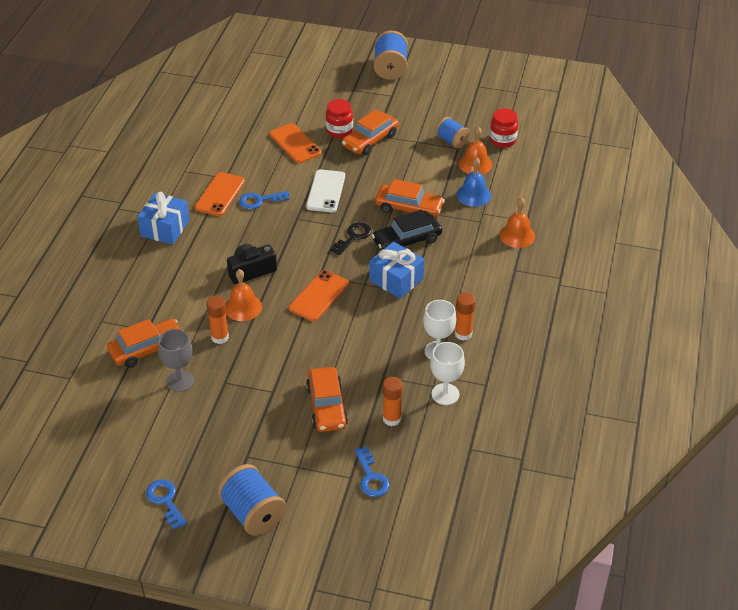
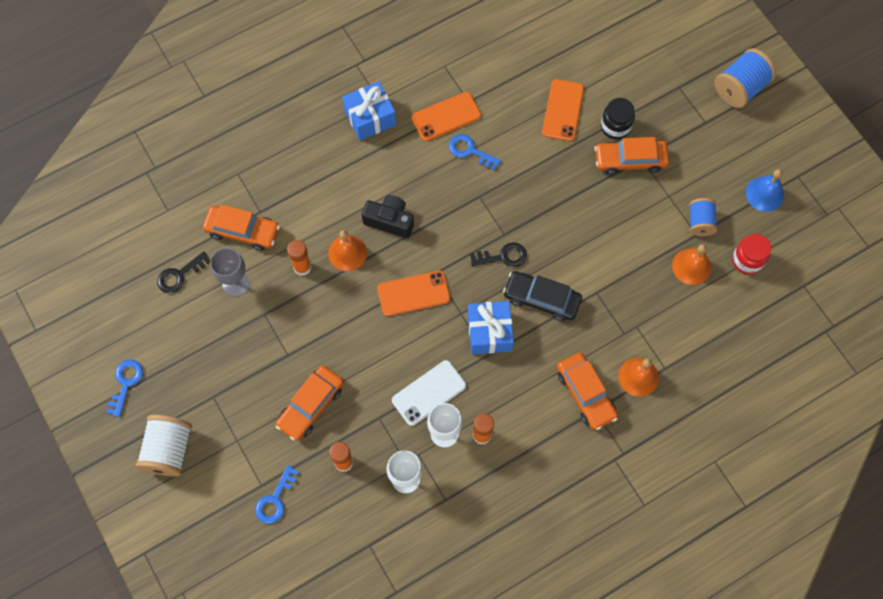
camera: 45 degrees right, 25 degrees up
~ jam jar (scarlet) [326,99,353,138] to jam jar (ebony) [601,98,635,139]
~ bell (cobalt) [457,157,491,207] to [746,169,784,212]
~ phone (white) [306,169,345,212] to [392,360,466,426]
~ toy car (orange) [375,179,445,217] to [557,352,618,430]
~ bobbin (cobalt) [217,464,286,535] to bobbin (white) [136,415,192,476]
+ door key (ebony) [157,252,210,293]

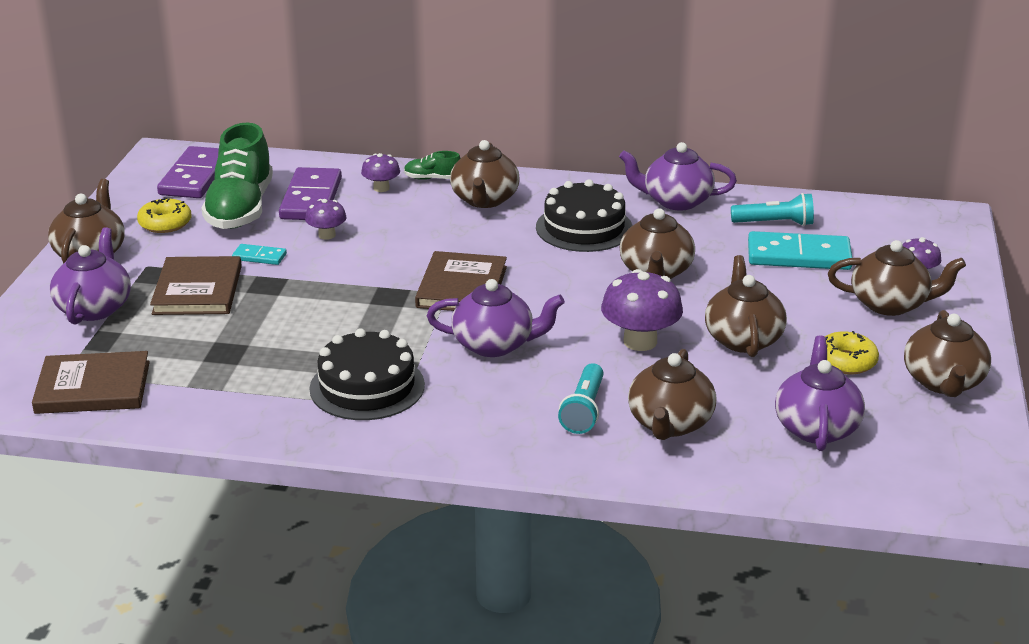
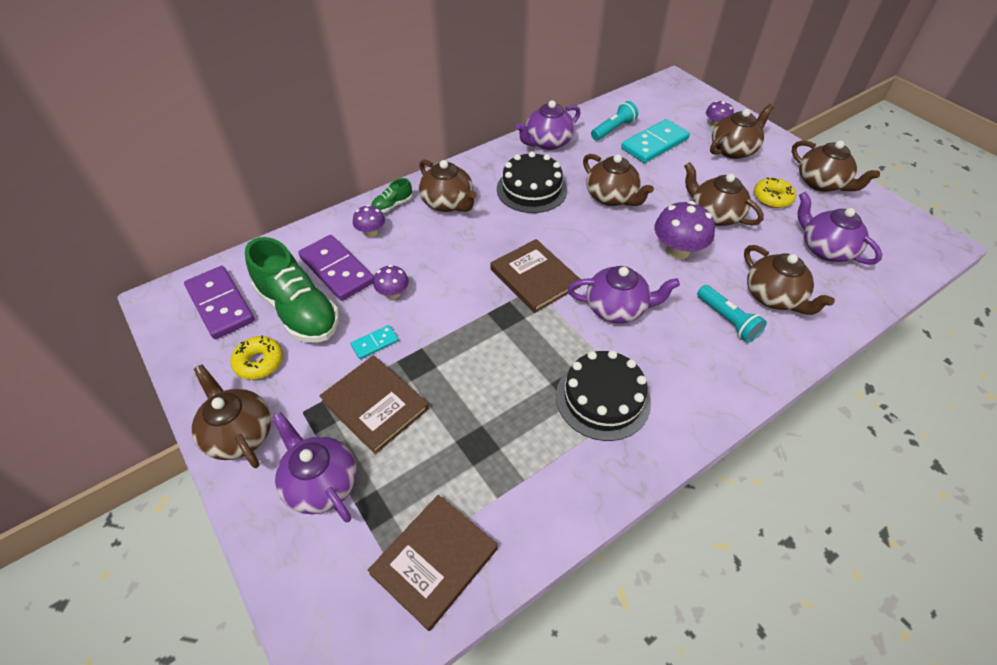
camera: 45 degrees left, 20 degrees up
~ tea pot (royal purple) [427,279,565,357] = [567,266,680,323] 45 degrees clockwise

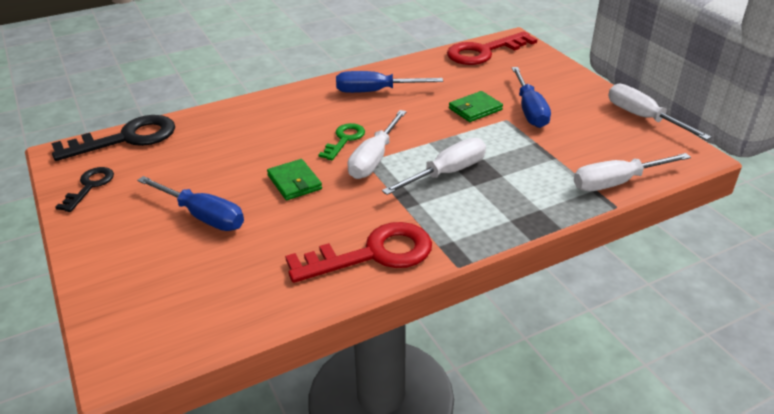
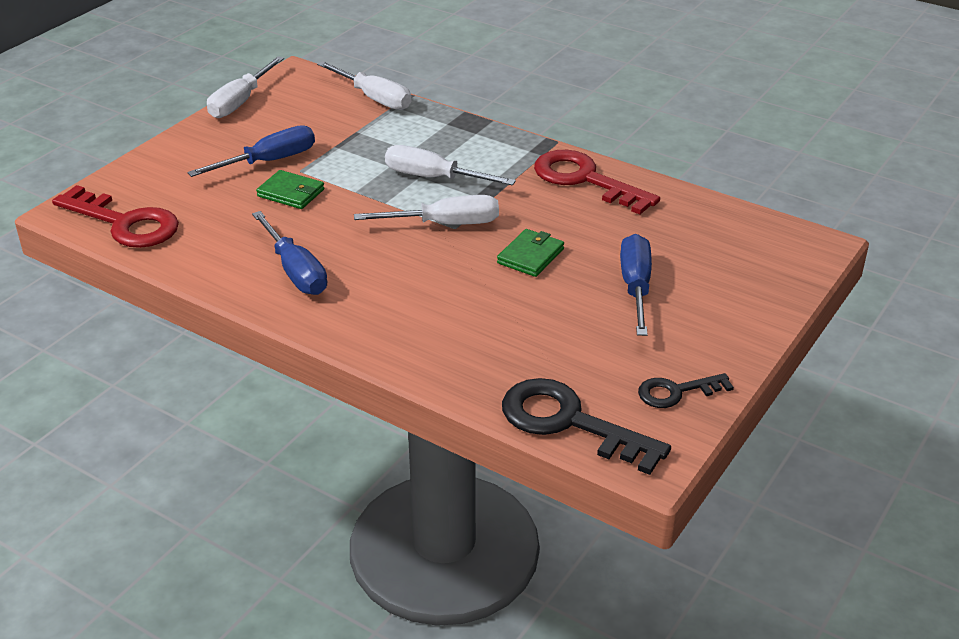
camera: 120 degrees left, 0 degrees up
- door key (leaf-green) [319,123,365,160]

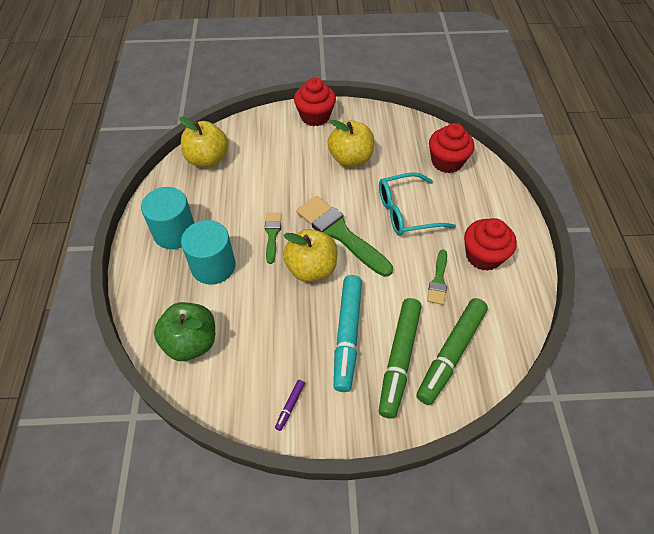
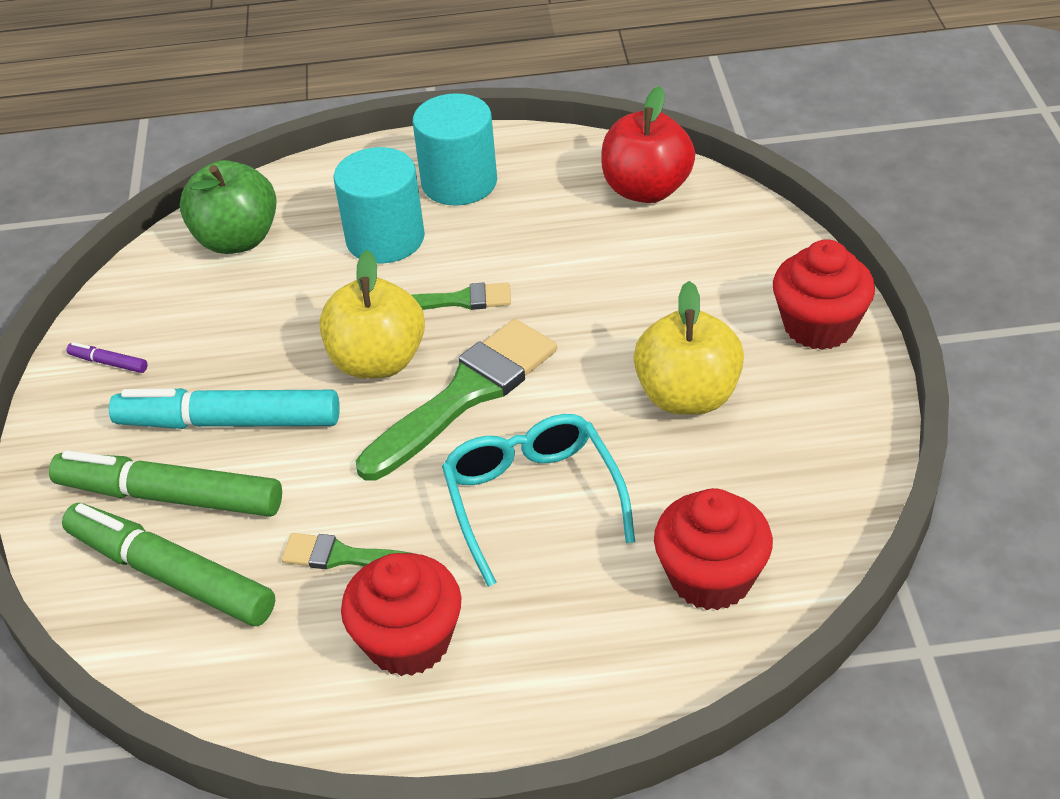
camera: 90 degrees right, 10 degrees down
~ apple (bright yellow) [179,116,228,168] to apple (scarlet) [601,86,695,203]

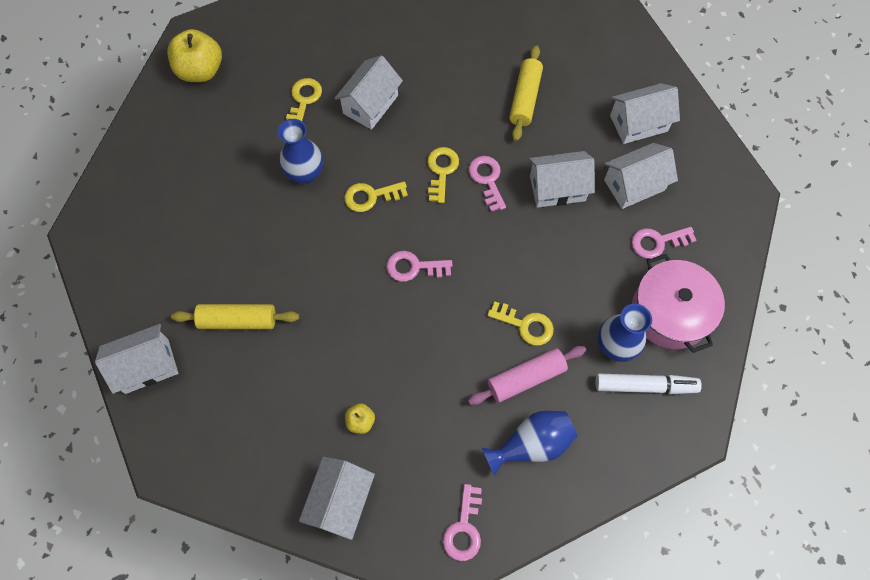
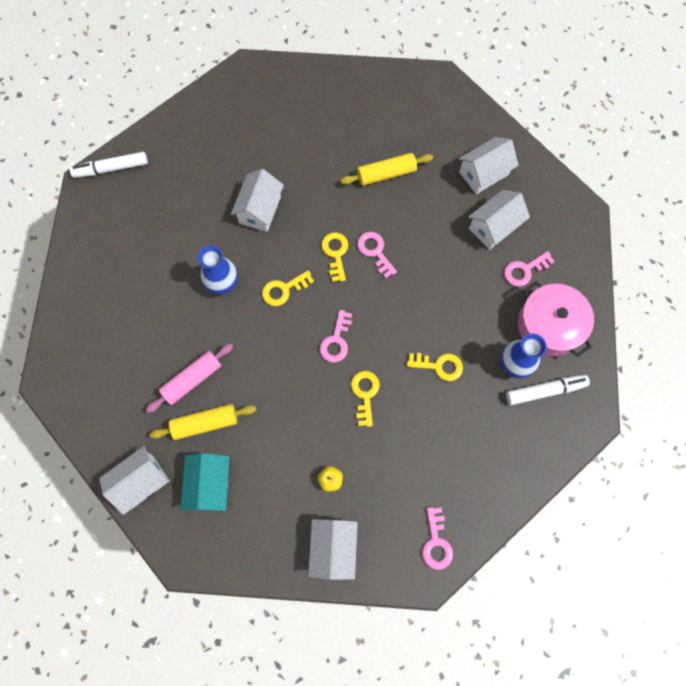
camera: 15 degrees left, 5 degrees up
- apple (bright yellow) [167,29,222,82]
~ rolling pin (bright yellow) [509,45,543,141] = [340,153,433,186] 75 degrees clockwise
~ door key (bright yellow) [286,78,322,121] to [351,371,380,427]
- cottage (white) [529,151,595,208]
~ door key (rosy) [386,251,453,282] = [320,310,352,363] 60 degrees counterclockwise
~ rolling pin (rosy) [468,346,586,405] to [146,343,234,413]
- vase (cobalt) [482,411,577,476]
+ marker pen (white) [70,152,148,178]
+ cottage (aqua) [181,453,229,511]

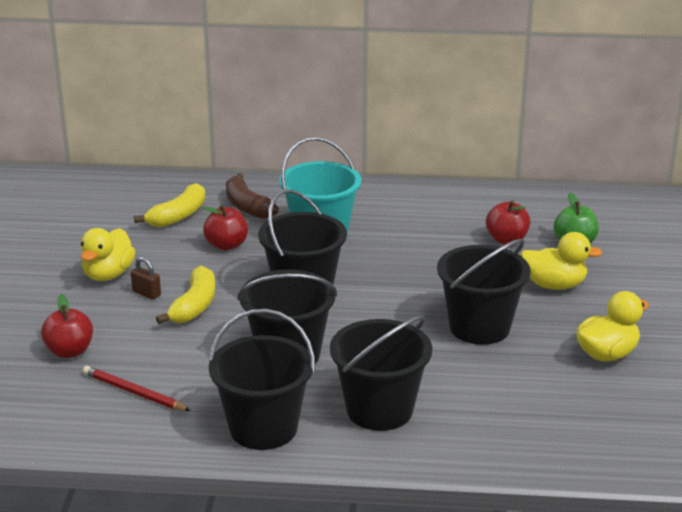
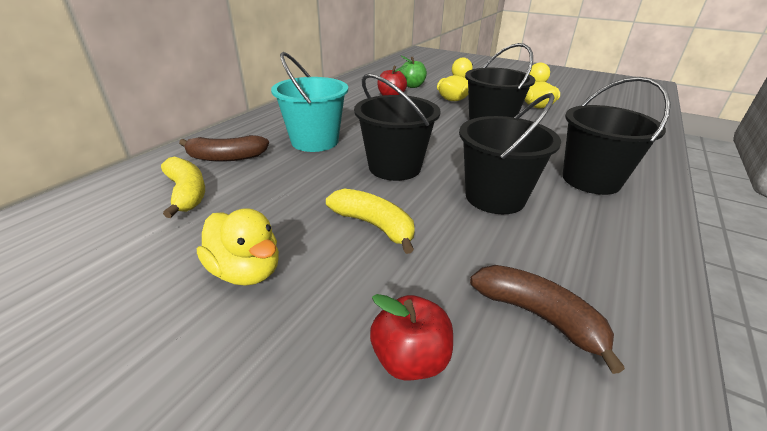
camera: 65 degrees left, 5 degrees up
- apple (scarlet) [203,205,248,250]
- lock (brown) [131,257,161,299]
- bucket (ebony) [208,309,315,450]
~ pencil (scarlet) [83,366,191,411] to banana fruit (brown) [470,265,625,374]

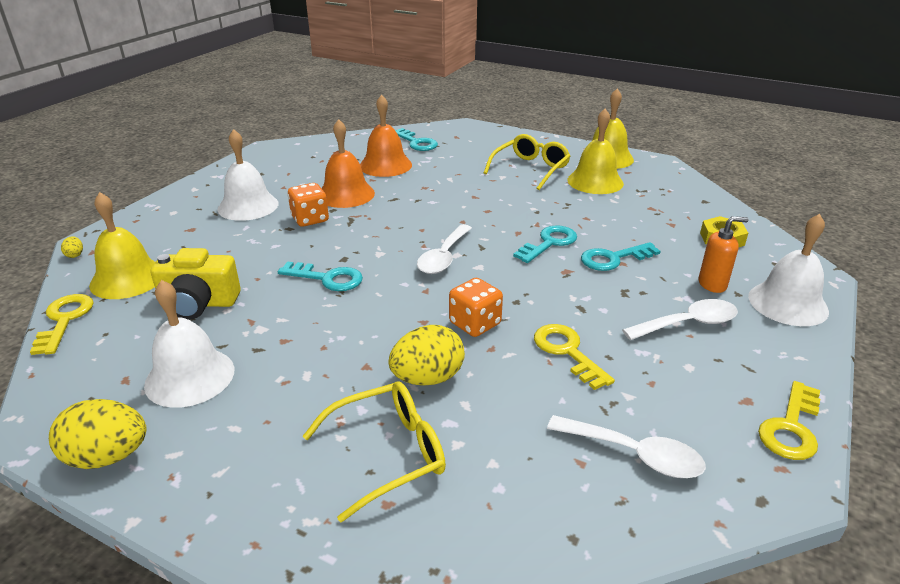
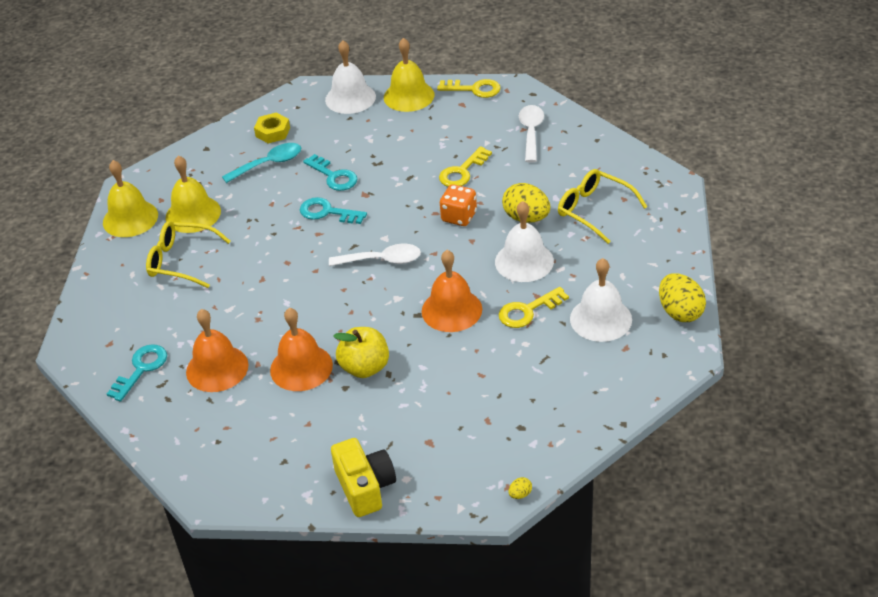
camera: 110 degrees left, 10 degrees up
~ bell (white) [218,129,278,221] to [495,201,554,282]
~ die (orange) [288,183,329,227] to apple (bright yellow) [333,327,389,378]
~ bell (bright yellow) [89,192,155,299] to [384,38,434,112]
- soap dispenser (orange) [699,216,748,293]
~ photo camera (bright yellow) [151,248,241,320] to [331,438,396,517]
~ door key (aqua) [278,261,363,291] to bell (orange) [422,250,482,332]
~ door key (bright yellow) [30,294,94,355] to [498,287,569,328]
- tablespoon (white) [622,299,738,340]
+ tablespoon (aqua) [222,143,301,183]

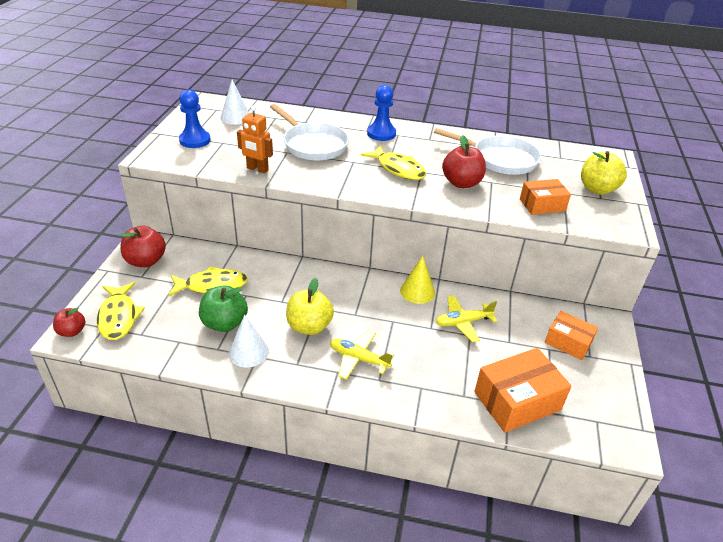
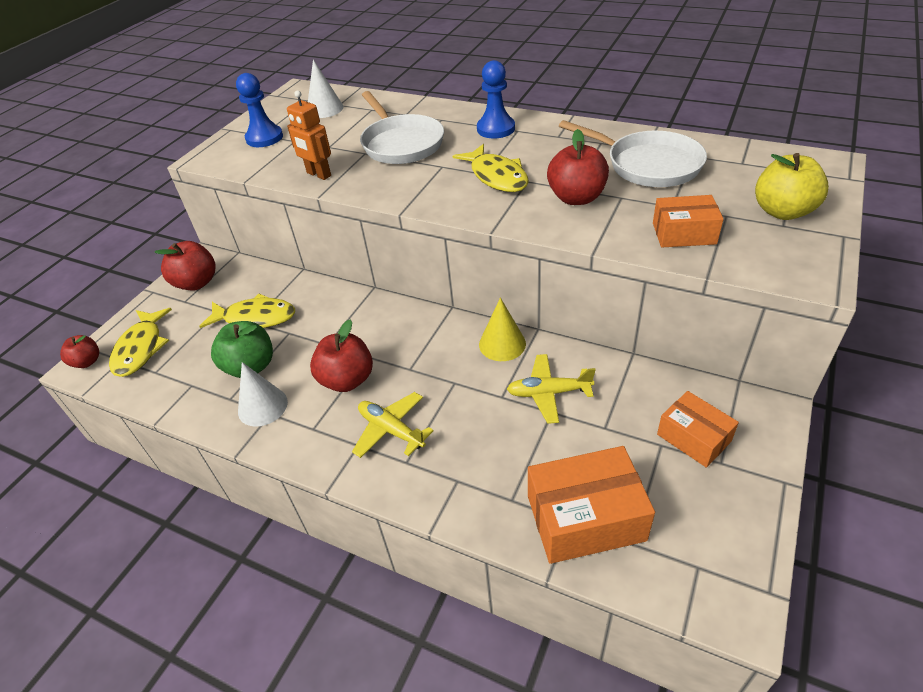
camera: 20 degrees right, 5 degrees up
~ apple (bright yellow) [286,278,334,335] to apple (scarlet) [310,320,373,392]

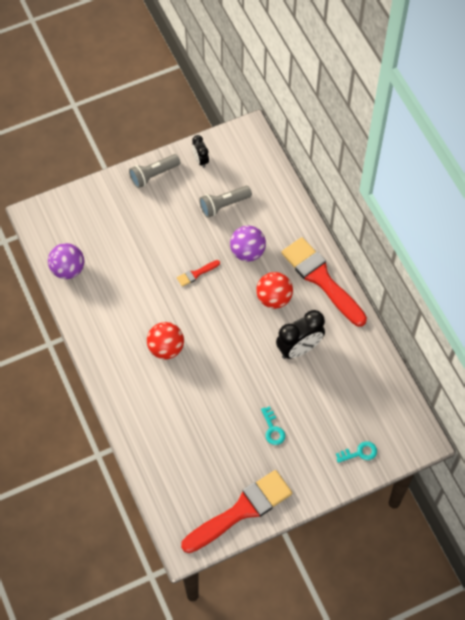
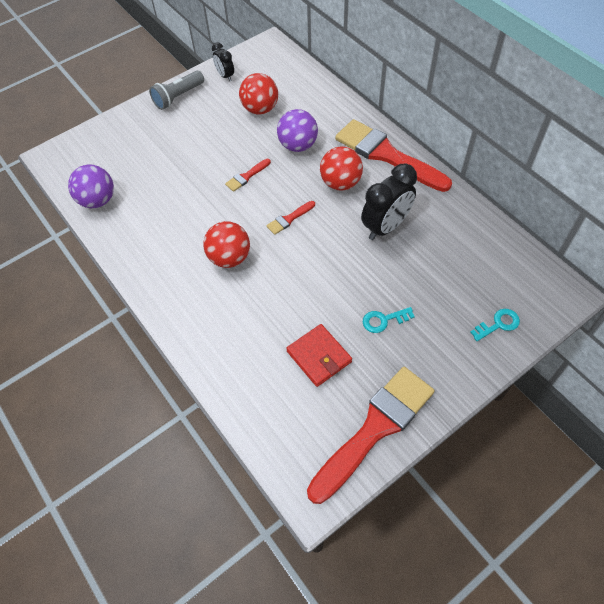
camera: 10 degrees left, 5 degrees down
~ torch (ash-grey) [199,186,252,218] to play ball (scarlet) [239,73,278,114]
~ door key (aqua) [261,406,285,445] = [363,307,415,333] 105 degrees clockwise
+ paintbrush (scarlet) [266,201,315,235]
+ card wallet (scarlet) [286,324,352,387]

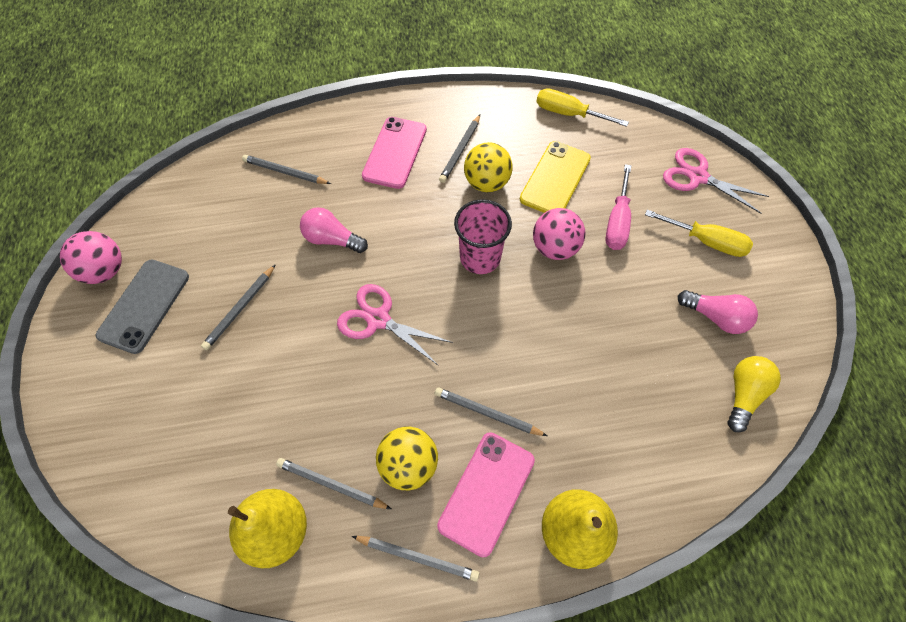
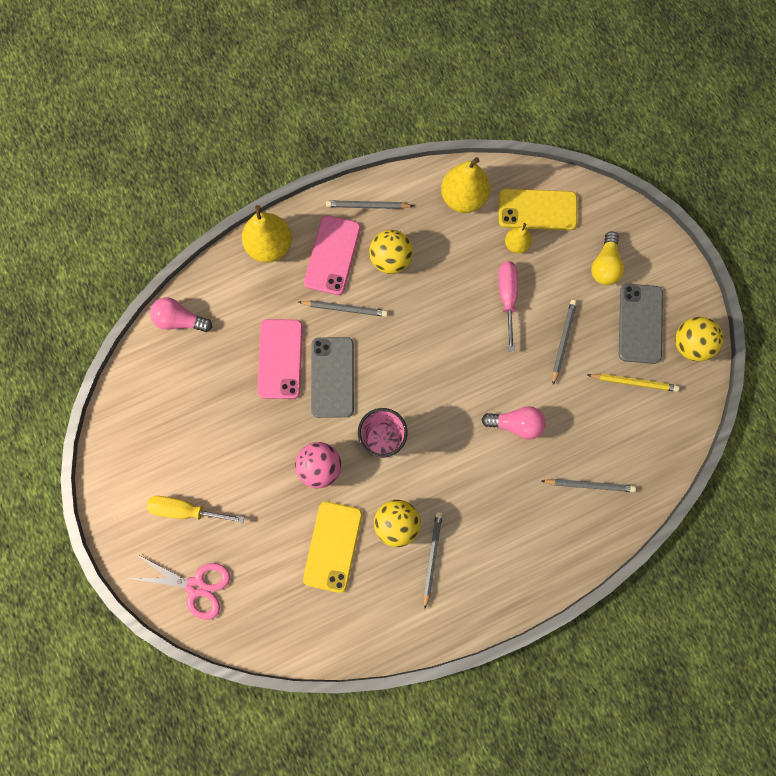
camera: 165 degrees right, 15 degrees up
- hand screwdriver (bright yellow) [536,88,629,127]
~ phone (rosy) [362,117,427,189] to [257,319,303,399]
~ hand screwdriver (rosy) [605,164,631,250] to [498,261,518,351]
~ play ball (rosy) [60,231,122,284] to play ball (bright yellow) [675,317,724,362]
- scissors (rosy) [337,284,453,366]
~ light bulb (rosy) [678,290,758,334] to [150,297,212,332]
~ light bulb (bright yellow) [727,356,781,432] to [591,231,624,285]
- pencil (ash-grey) [276,458,391,509]
+ phone (bright yellow) [499,189,577,230]
+ toy pear (bright yellow) [505,223,532,253]
+ phone (ash-grey) [311,337,354,418]
+ pencil (bright yellow) [588,374,679,392]

